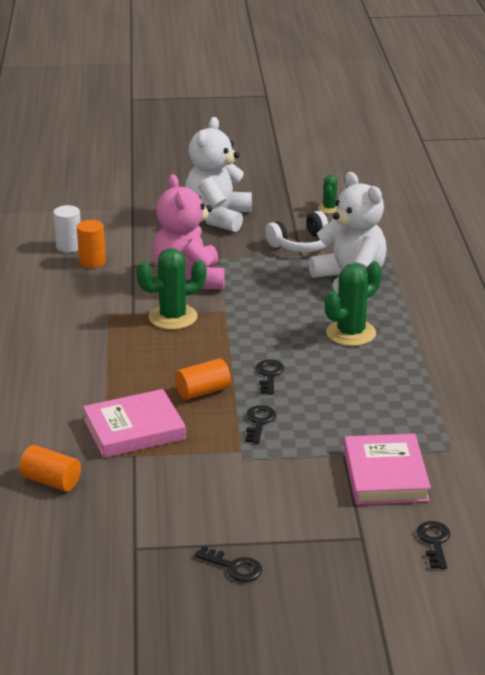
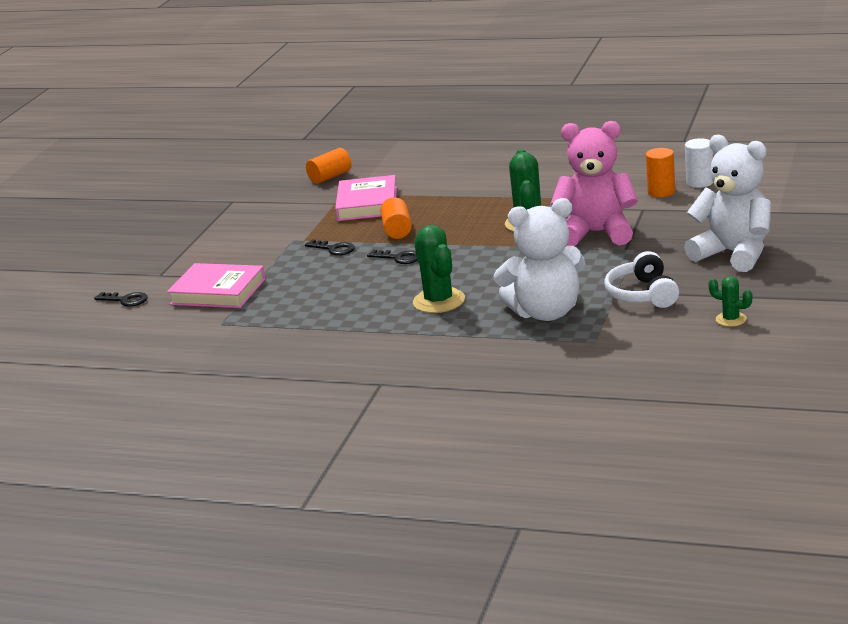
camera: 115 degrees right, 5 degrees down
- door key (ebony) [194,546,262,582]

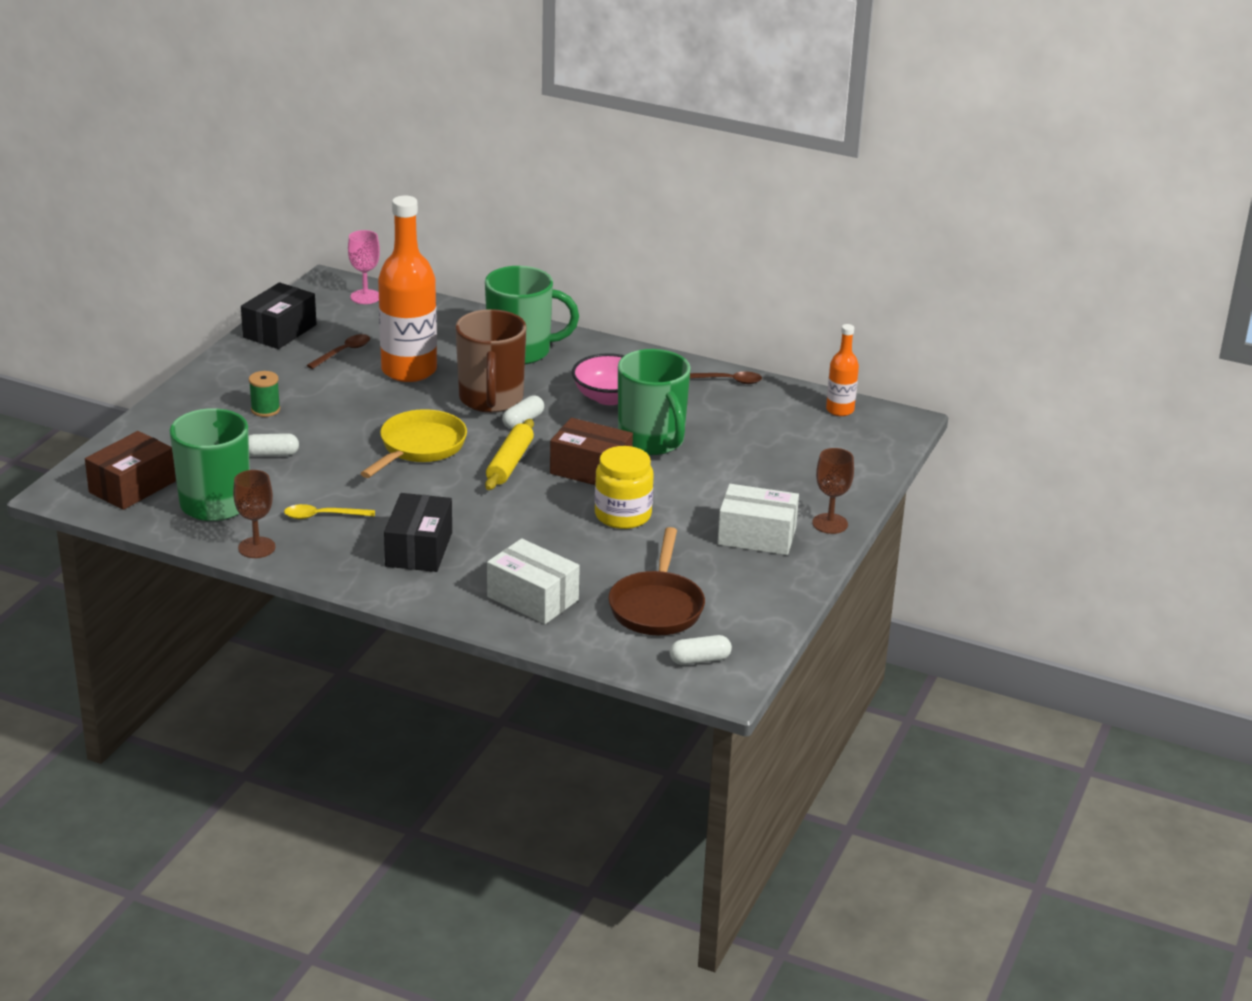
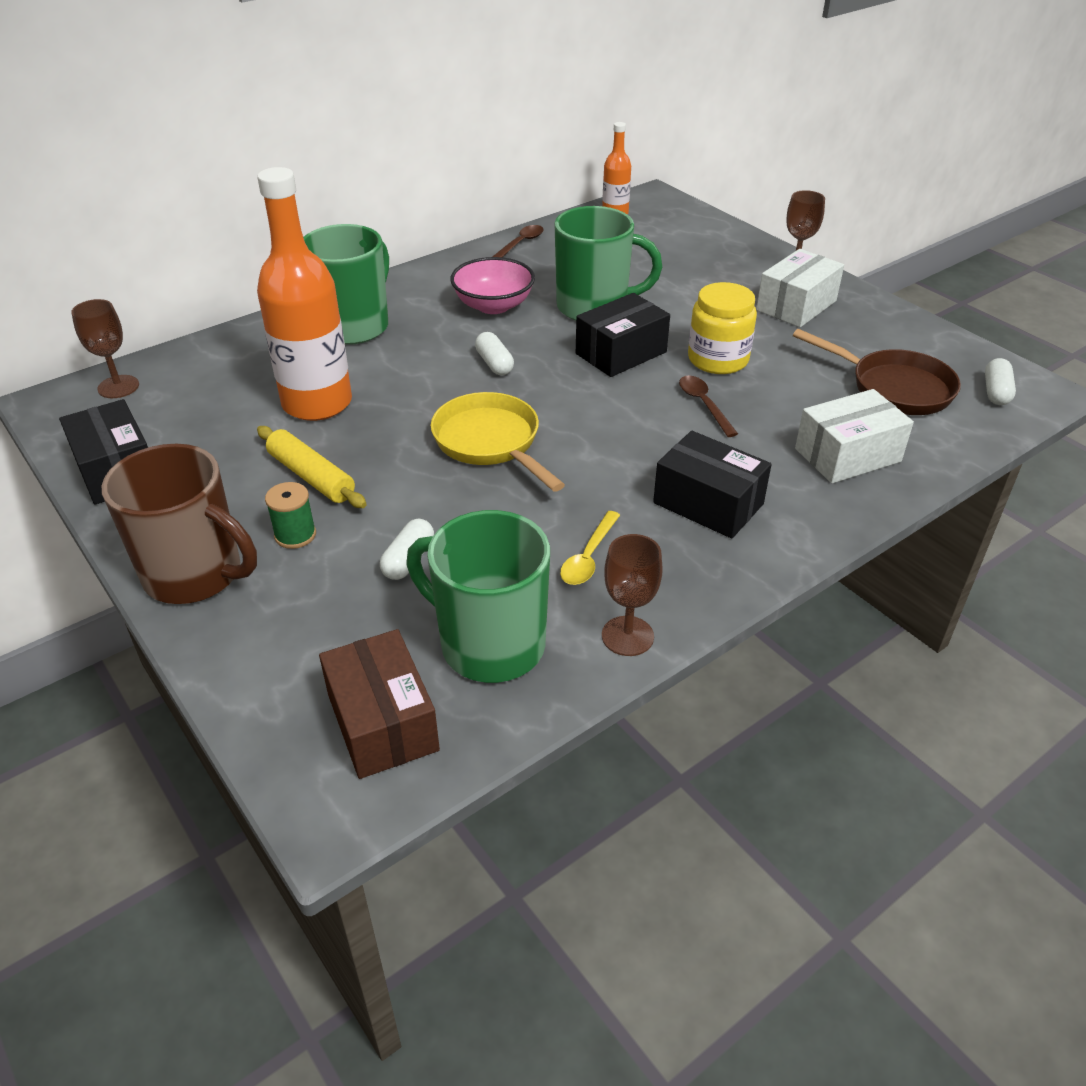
camera: 60 degrees left, 10 degrees up
~ goblet (rosy) [348,230,380,304] to goblet (brown) [71,299,139,398]
~ tea mug (brown) [455,309,526,413] to [102,444,257,604]
~ tablespoon (brown) [307,334,370,369] to [679,376,738,437]
~ package (brown) [550,418,633,485] to package (ebony) [576,293,670,377]
~ rolling pin (bright yellow) [485,419,534,490] to [257,426,367,508]

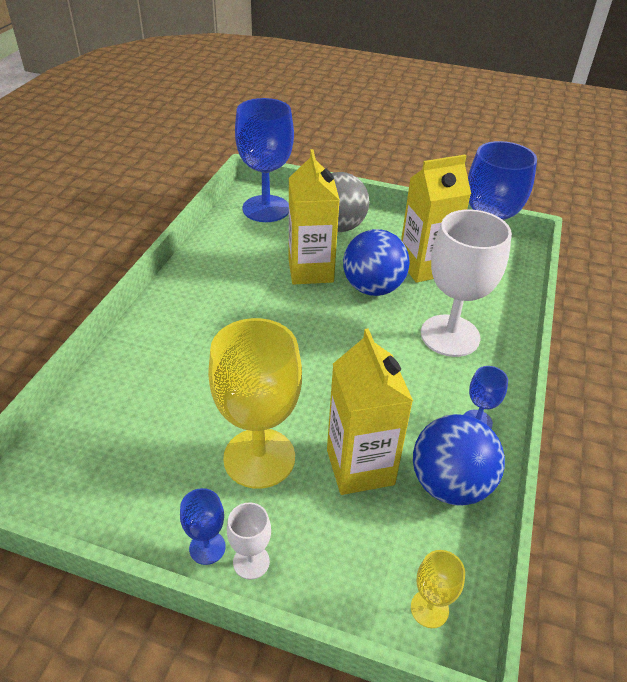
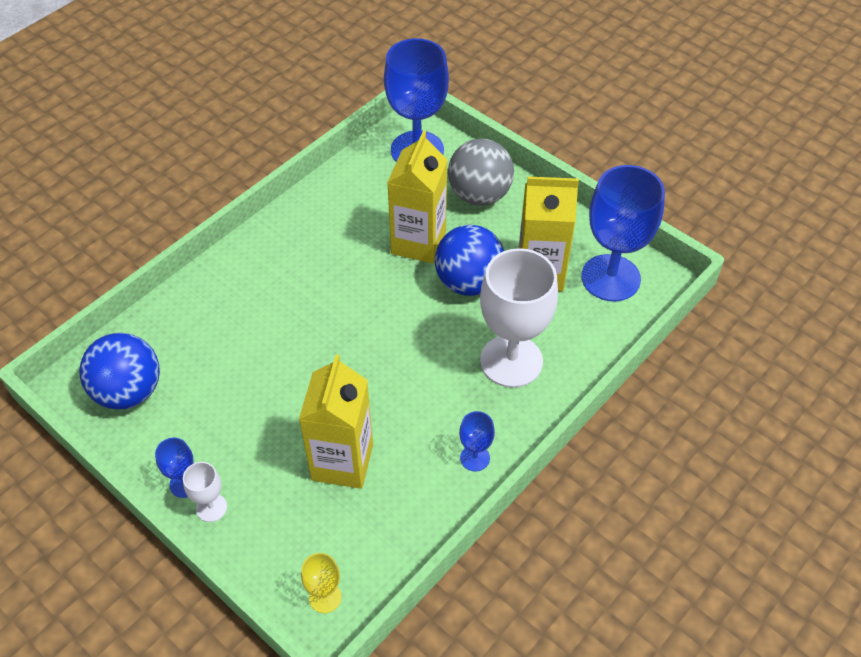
camera: 25 degrees right, 10 degrees up
- goblet (bright yellow) [208,318,302,489]
~ play ball (cobalt) [413,414,505,506] to [79,333,160,410]

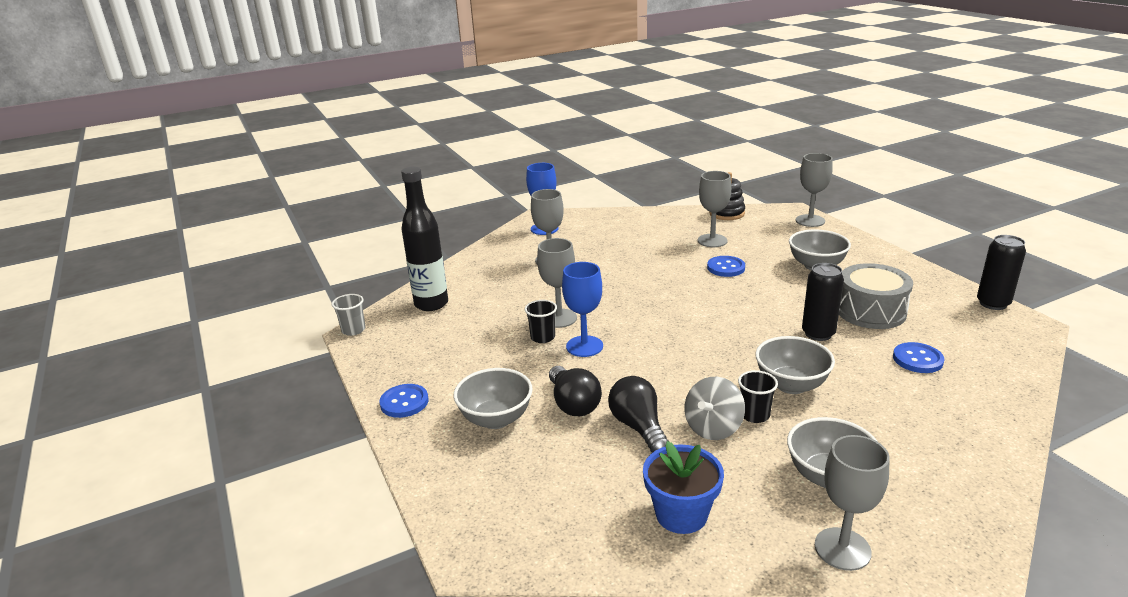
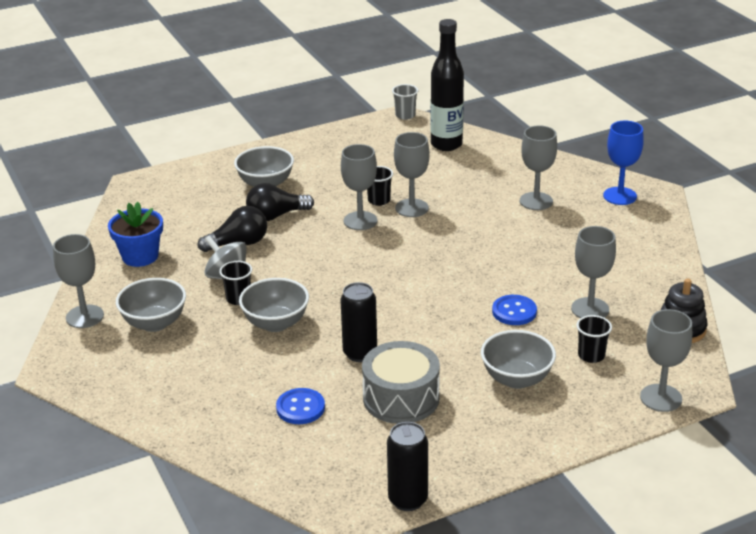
camera: 90 degrees right, 5 degrees up
~ goblet (cobalt) [562,262,603,357] to goblet (ash-grey) [341,144,377,230]
- shirt button (cobalt) [379,384,429,418]
+ cup (ebony) [576,315,612,363]

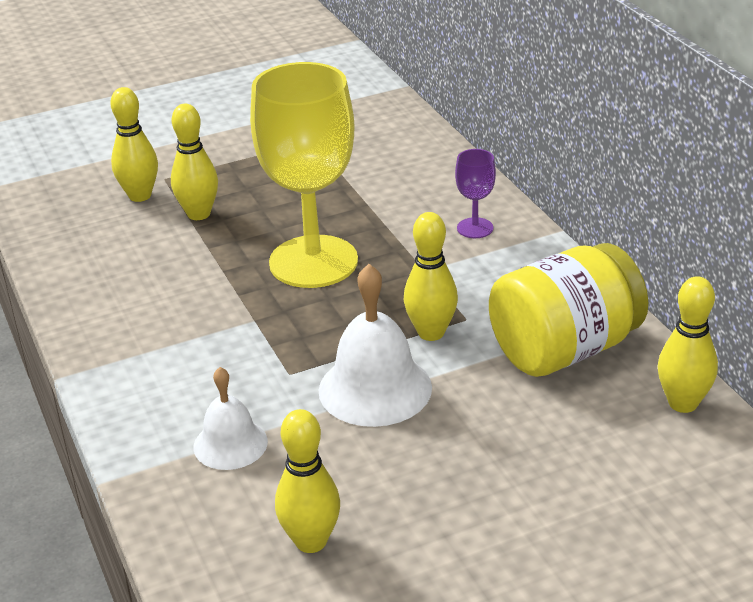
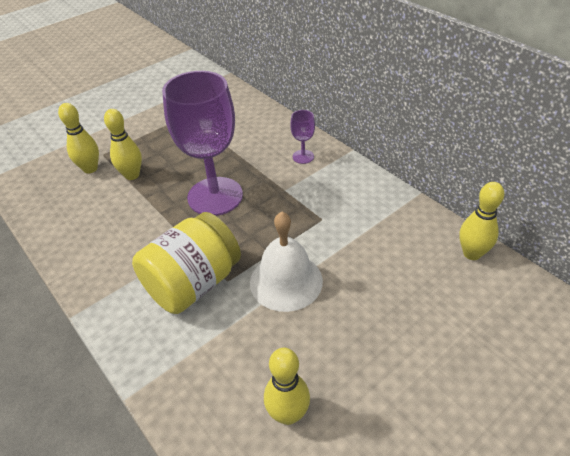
camera: 15 degrees left, 10 degrees up
~ goblet (bright yellow) [250,62,358,288] to goblet (royal purple) [162,71,243,216]
- skittle (bright yellow) [404,212,458,341]
~ jam jar (bright yellow) [489,243,648,377] to [132,212,241,314]
- bell (white) [194,367,268,470]

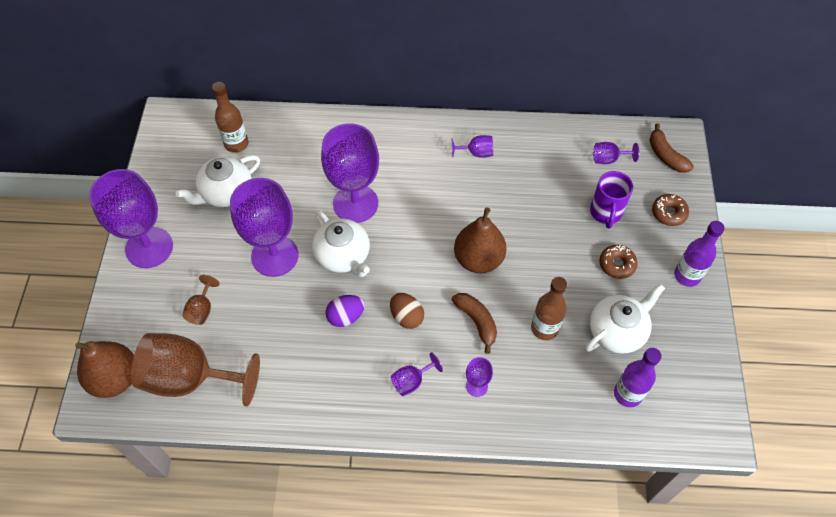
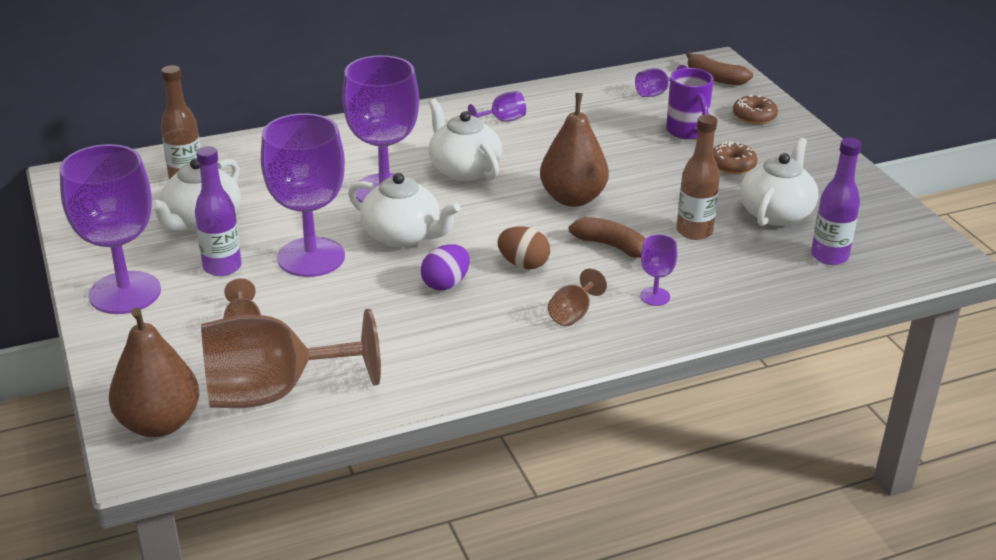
camera: 25 degrees left, 25 degrees down
~ flask (royal purple) [674,221,725,287] to [195,146,242,276]
~ goblet (royal purple) [391,352,443,396] to goblet (brown) [548,268,607,326]
+ tea pot (white) [429,99,502,181]

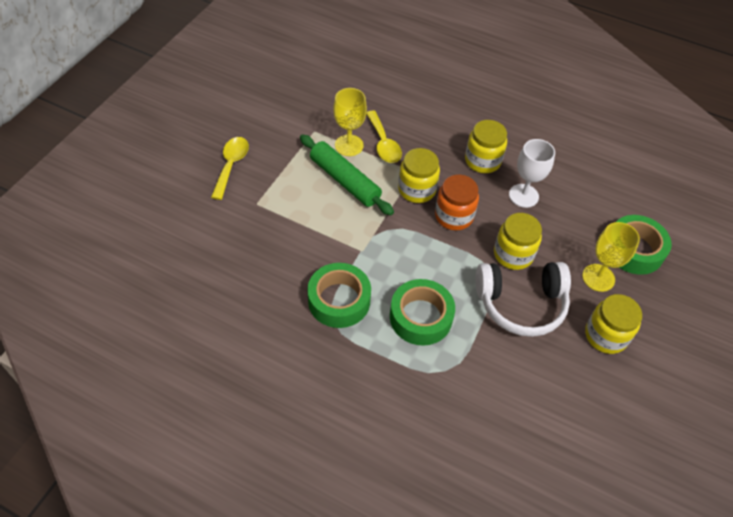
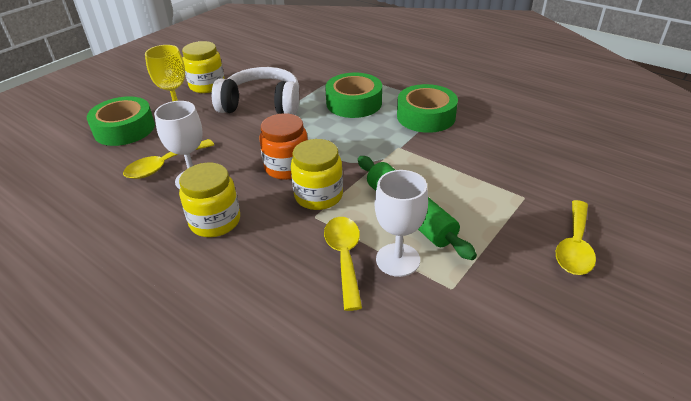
camera: 165 degrees left, 15 degrees down
~ goblet (bright yellow) [333,88,367,156] to goblet (white) [375,170,428,277]
- jam jar (bright yellow) [494,213,542,270]
+ tablespoon (bright yellow) [123,139,214,179]

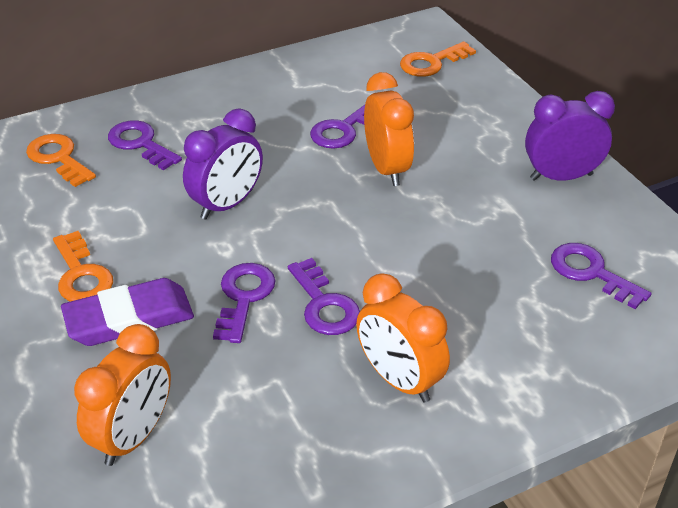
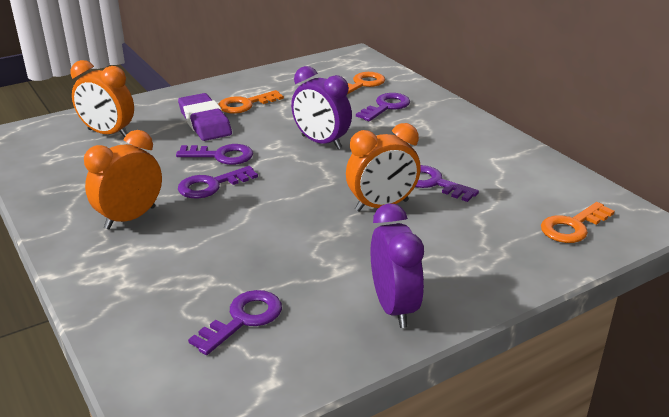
camera: 85 degrees right, 10 degrees down
~ door key (orange) [400,41,476,77] = [541,202,615,243] 90 degrees counterclockwise

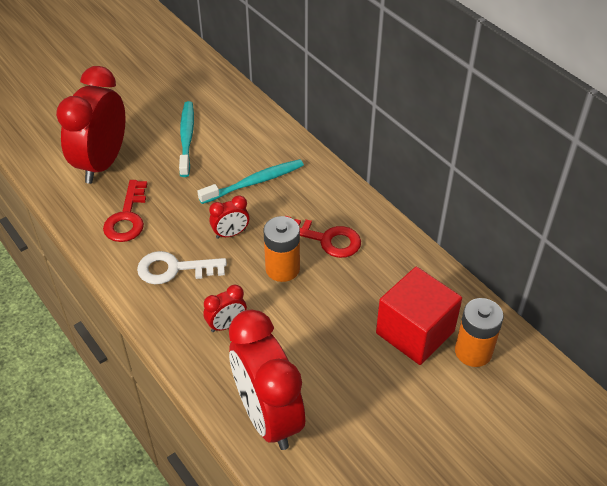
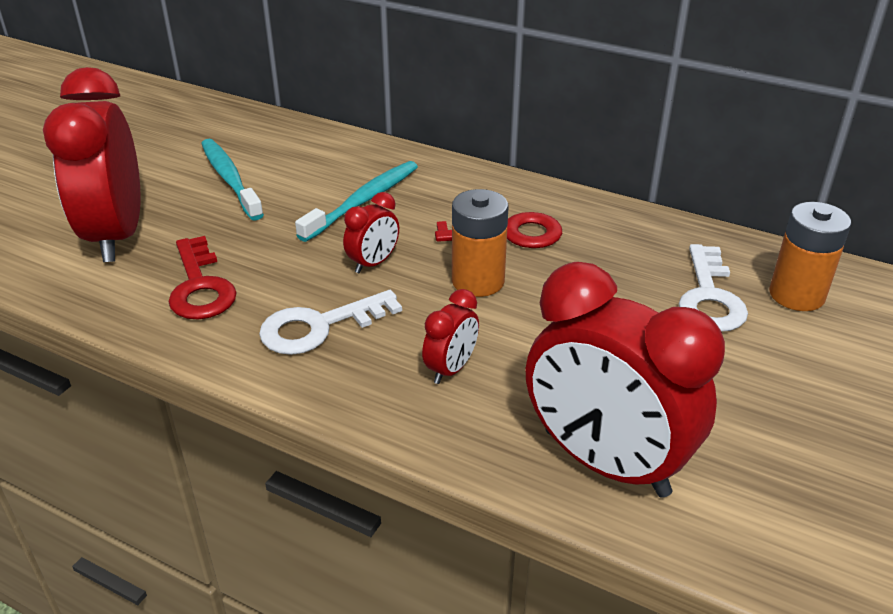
camera: 25 degrees left, 10 degrees down
~ block (scarlet) [376,267,462,365] to door key (white) [679,244,748,332]

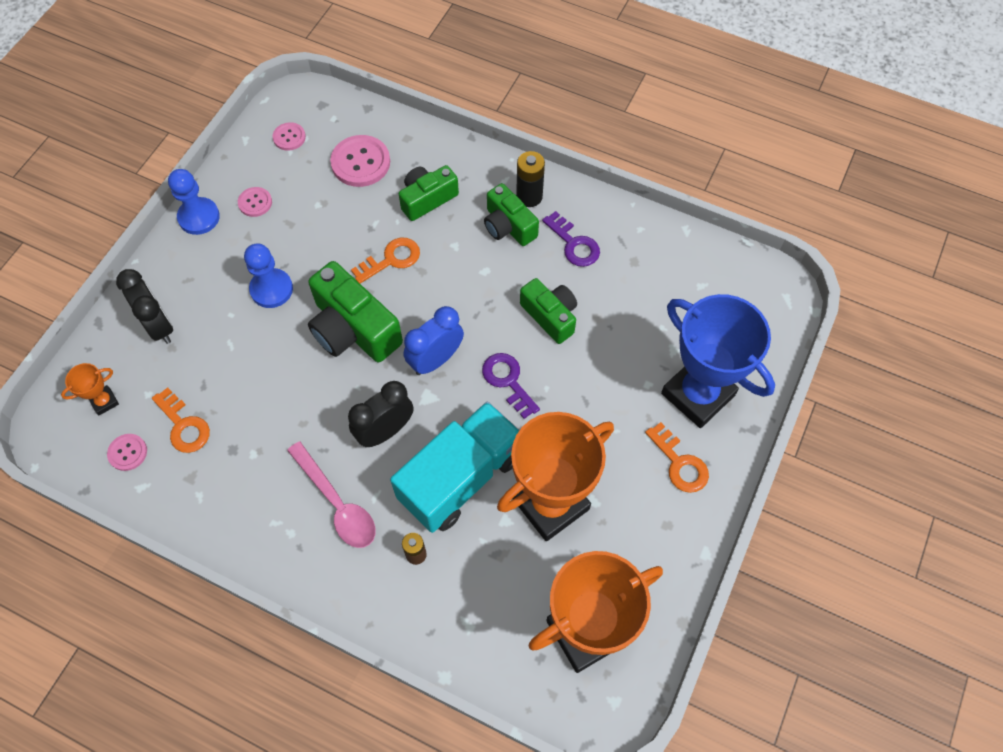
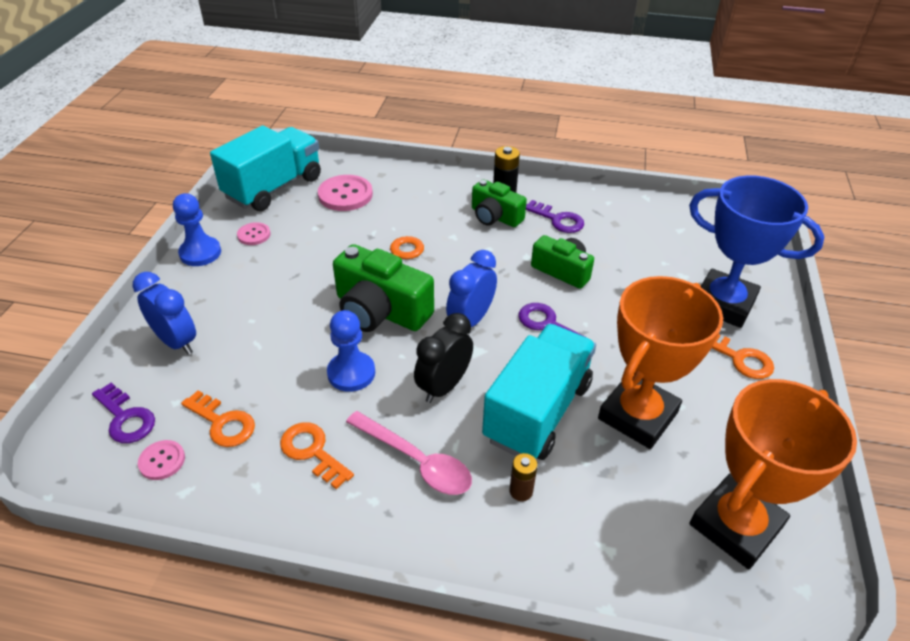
camera: 15 degrees left, 20 degrees down
~ shirt button (rosy) [273,122,306,151] to lorry (aqua) [210,126,321,211]
- photo camera (leaf-green) [399,165,459,221]
~ pawn (cobalt) [244,244,293,308] to [327,310,375,392]
~ bedside clock (ebony) [116,269,173,344] to bedside clock (cobalt) [132,272,196,355]
~ prize cup (orange) [61,363,119,415] to door key (royal purple) [92,382,155,443]
+ door key (orange) [280,422,354,489]

